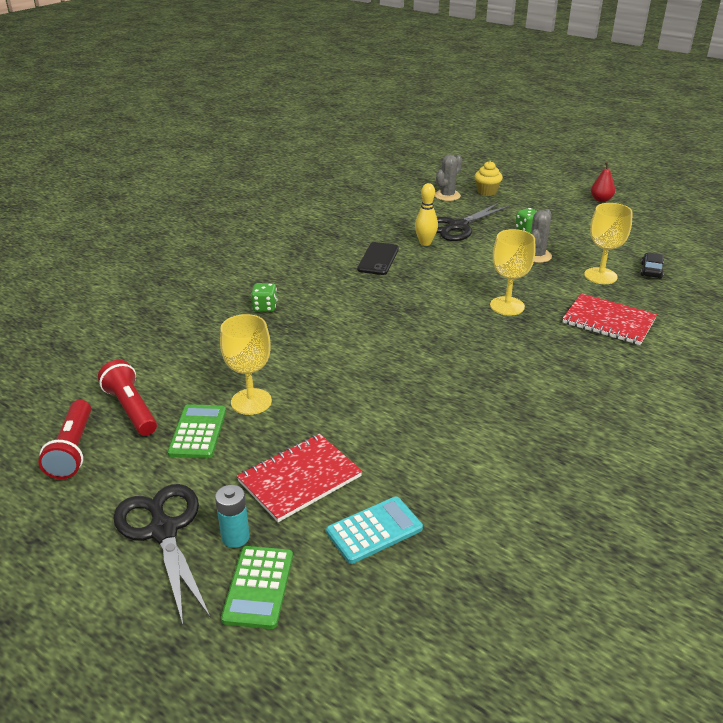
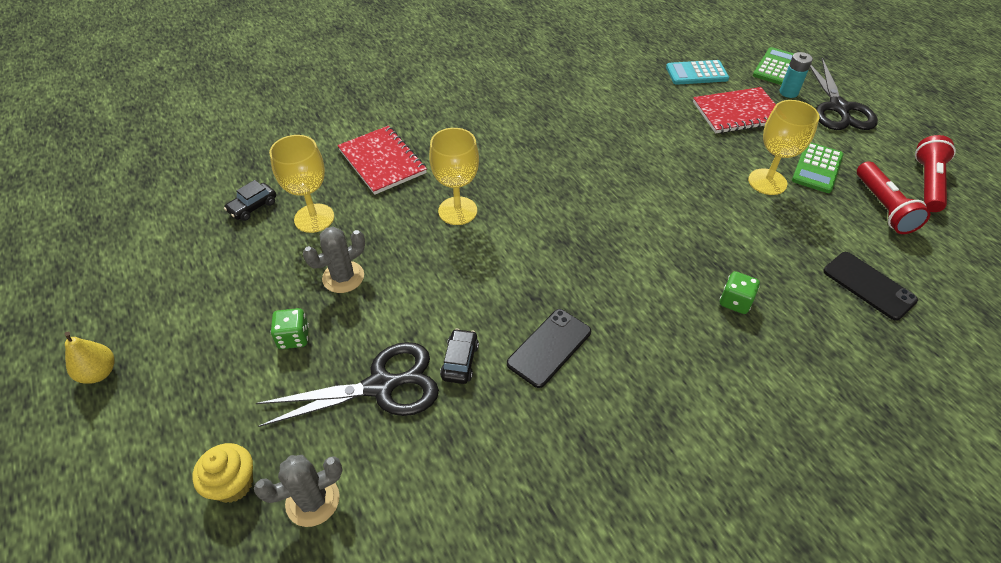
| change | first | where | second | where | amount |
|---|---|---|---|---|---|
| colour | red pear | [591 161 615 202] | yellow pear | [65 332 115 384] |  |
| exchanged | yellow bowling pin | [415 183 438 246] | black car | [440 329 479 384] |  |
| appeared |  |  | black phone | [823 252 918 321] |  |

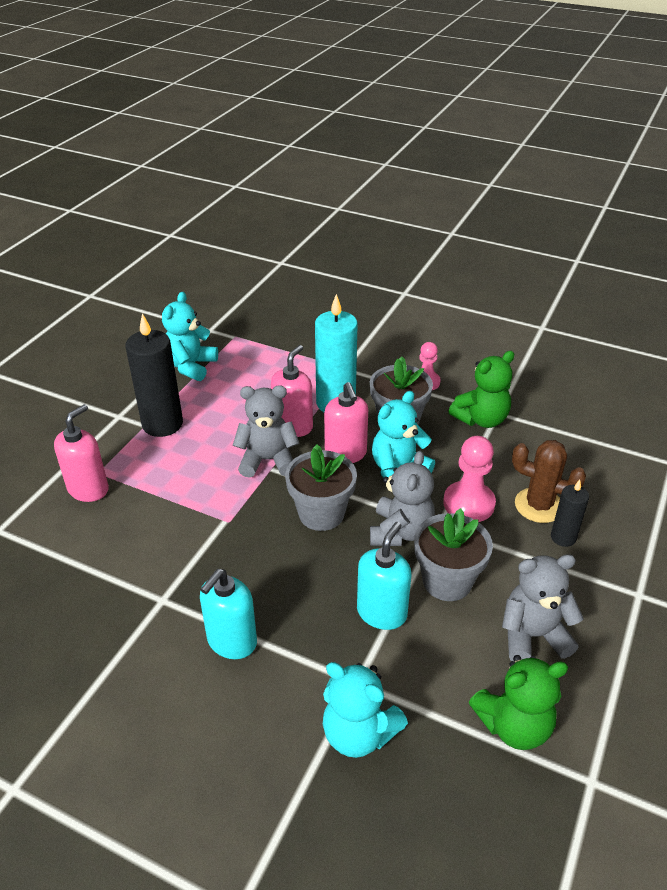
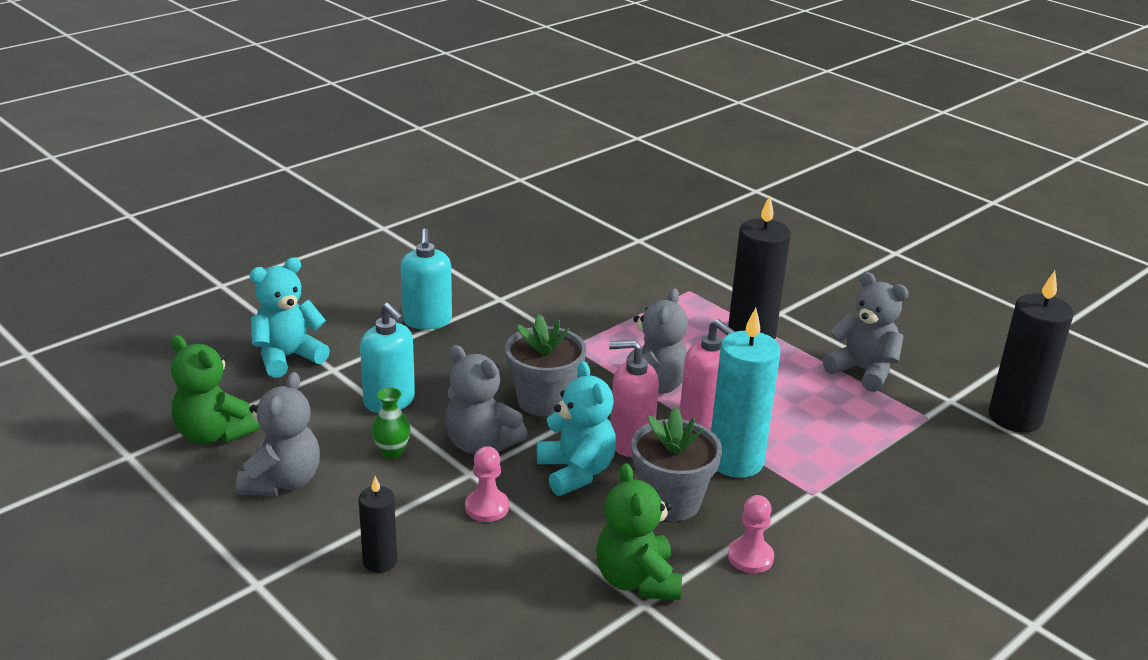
| change | first | where | second | where | amount |
|---|---|---|---|---|---|
| spun | green teddy bear | [469 655 568 750] |  | [171 335 260 444] | 60 degrees counterclockwise |
| exchanged | grey flower pot | [414 508 493 601] | green vase | [372 387 411 459] |  |
| spun | turquoise soap dispenser | [200 569 257 659] |  | [400 228 452 330] | 150 degrees counterclockwise |
| size | pink pawn | [443 436 496 522] |  | [465 446 509 522] | x0.65 |
| colour | turquoise teddy bear | [162 292 218 381] | grey teddy bear | [823 272 908 392] |  |
| appeared |  |  | black candle | [989 271 1074 432] |  |
| missing | pink soap dispenser | [54 404 109 502] |  |  |  |
| missing | brown cactus | [512 440 586 523] |  |  |  |

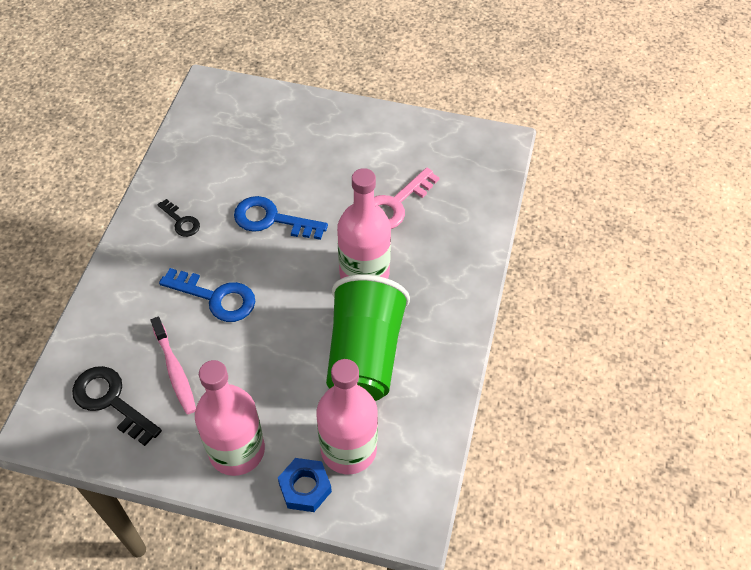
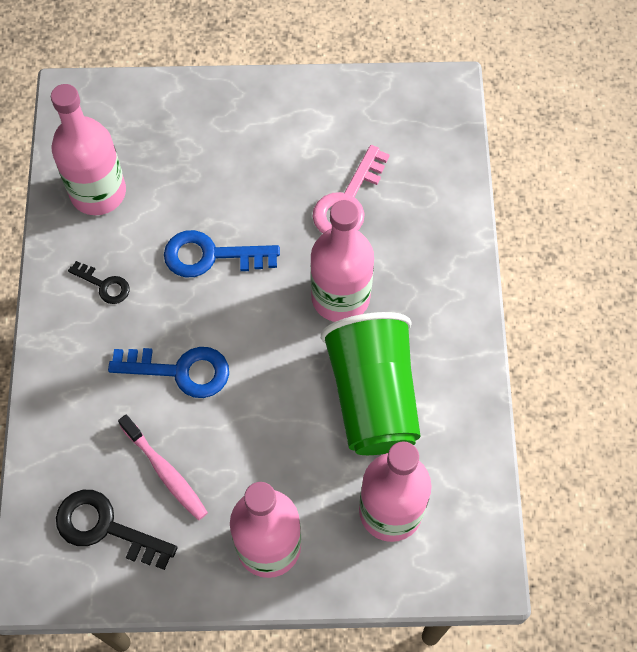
| change | first | where | second | where | amount |
|---|---|---|---|---|---|
| appeared |  |  | pink bottle | [51 84 126 215] |  |
| missing | blue nut | [278 458 332 512] |  |  |  |

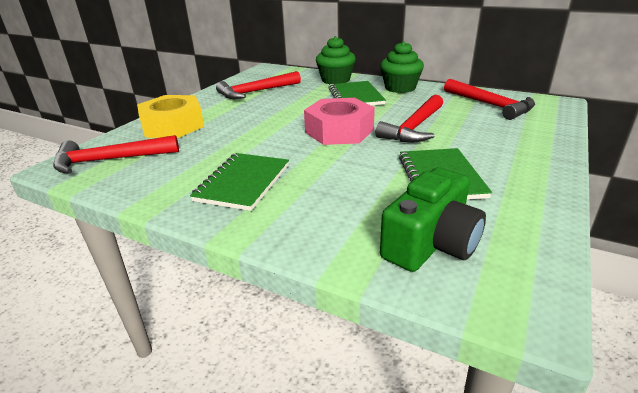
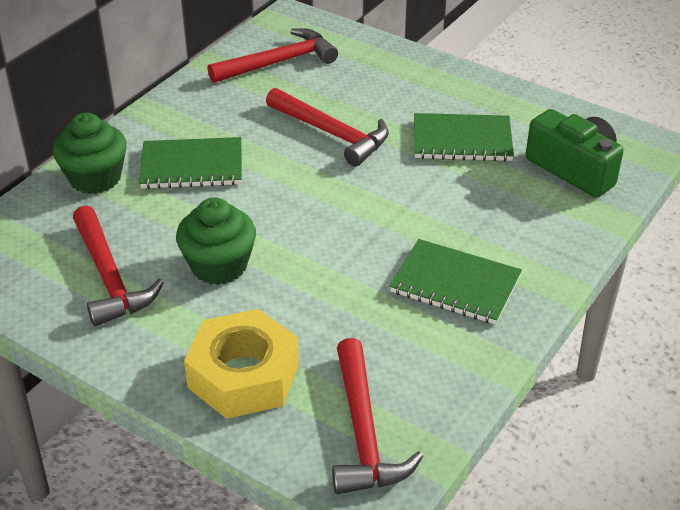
| change | first | where | second | where | amount |
|---|---|---|---|---|---|
| relocated | green cupcake | [380 41 424 93] |  | [176 197 256 285] |  |
| missing | pink nut | [304 98 375 145] |  |  |  |

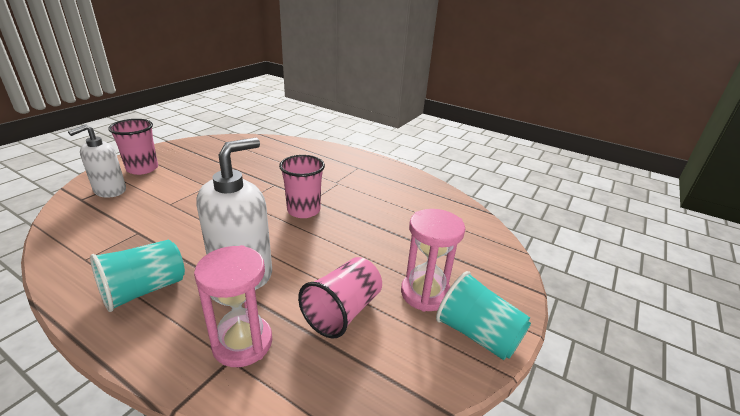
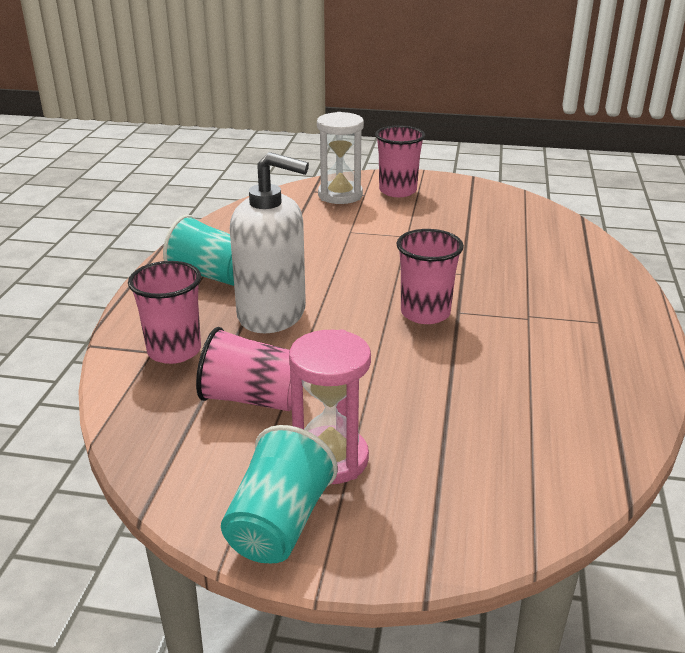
| change | first | where | second | where | amount |
|---|---|---|---|---|---|
| exchanged | pink hourglass | [194 245 272 367] | pink cup | [128 261 201 364] |  |
| exchanged | white soap dispenser | [68 124 126 198] | white hourglass | [317 112 364 204] |  |

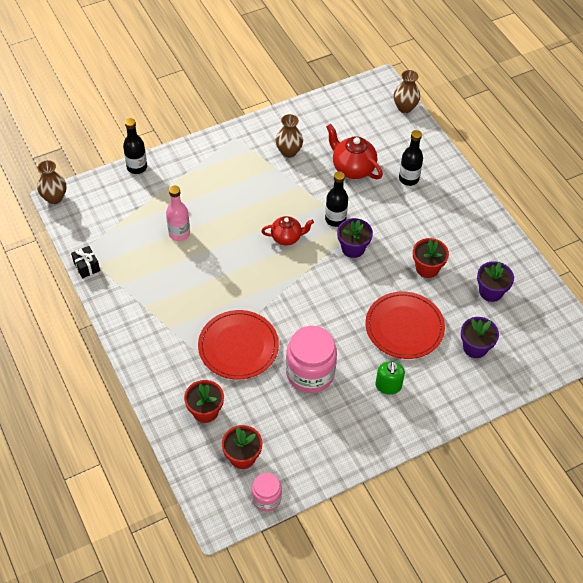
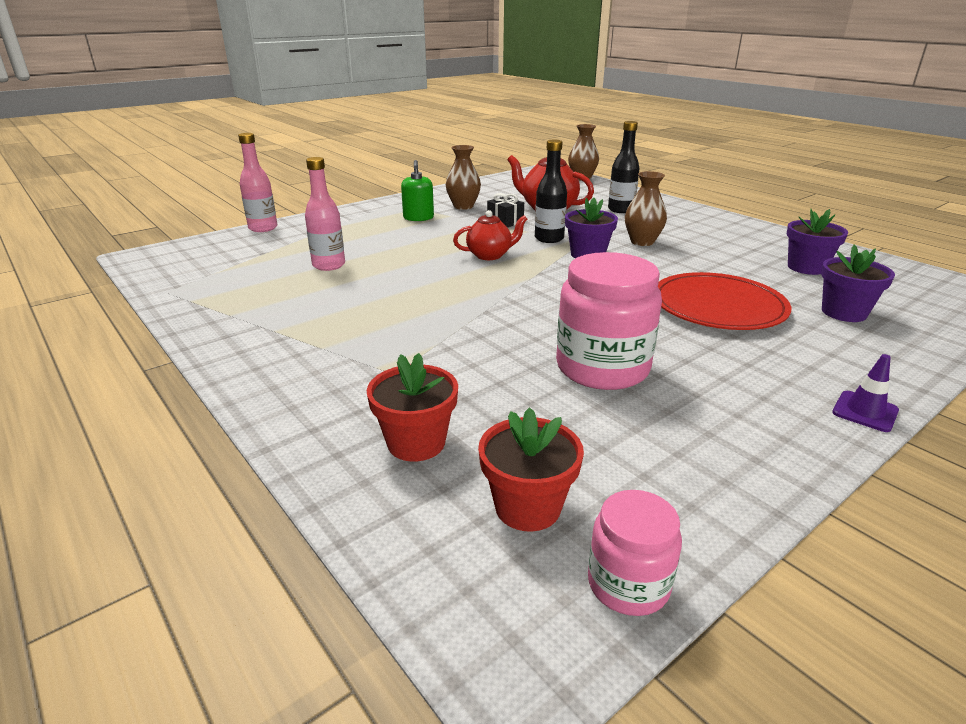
| change | first | where | second | where | amount |
|---|---|---|---|---|---|
| colour | black bottle | [123 118 147 174] | pink bottle | [238 133 277 232] |  |
| relocated | green soap dispenser | [375 361 405 394] |  | [401 160 434 221] |  |
| relocated | black gift | [71 246 100 278] |  | [487 193 524 227] |  |
| relocated | brown vase | [37 160 66 204] |  | [625 171 667 246] |  |
| appeared |  |  | purple traffic cone | [832 354 899 432] |  |
| missing | red plate | [198 310 279 379] |  |  |  |
| missing | red flower pot | [413 238 449 278] |  |  |  |

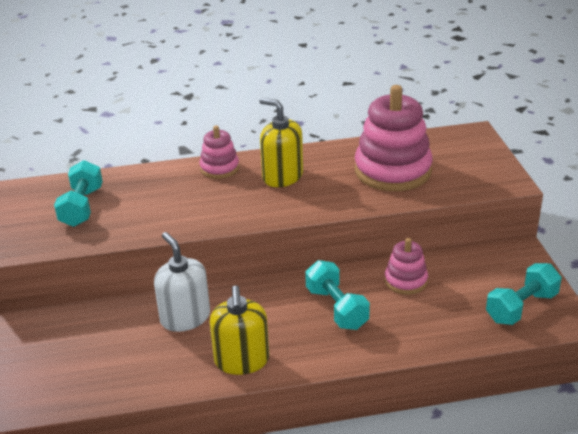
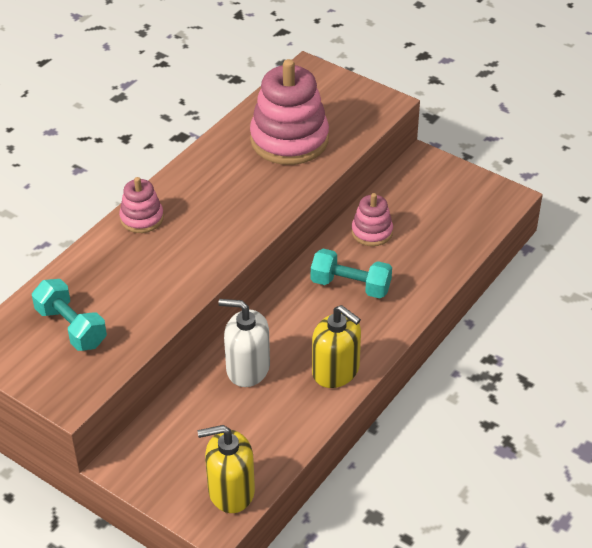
| change | first | where | second | where | amount |
|---|---|---|---|---|---|
| relocated | yellow soap dispenser | [259 98 303 187] |  | [197 425 255 513] |  |
| missing | turquoise dumbbell | [486 263 562 325] |  |  |  |

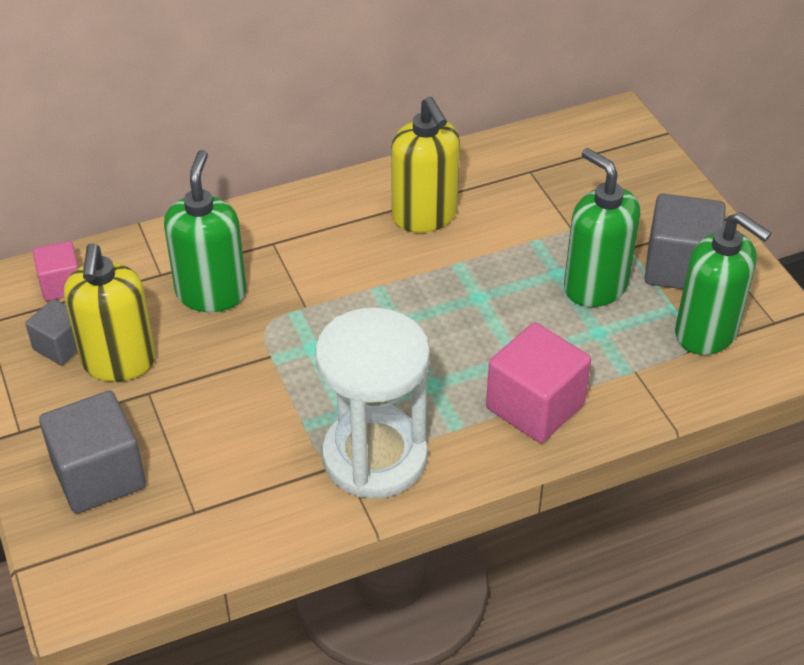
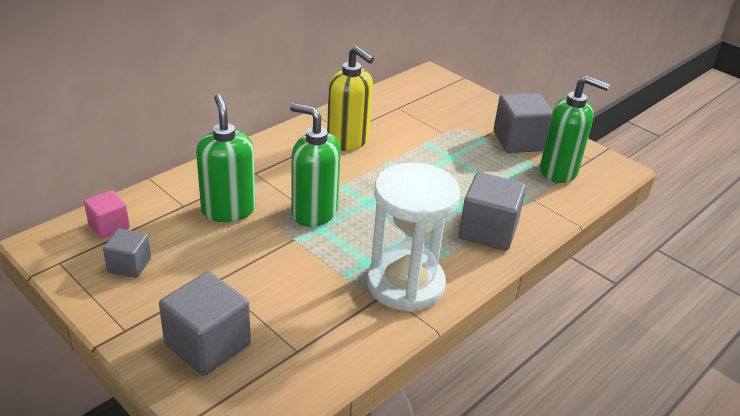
| change | first | where | second | where | amount |
|---|---|---|---|---|---|
| relocated | green soap dispenser | [564 148 640 307] |  | [290 103 341 227] |  |
| colour | pink cube | [486 322 591 443] | grey cube | [459 172 526 251] |  |
| missing | yellow soap dispenser | [64 243 156 382] |  |  |  |

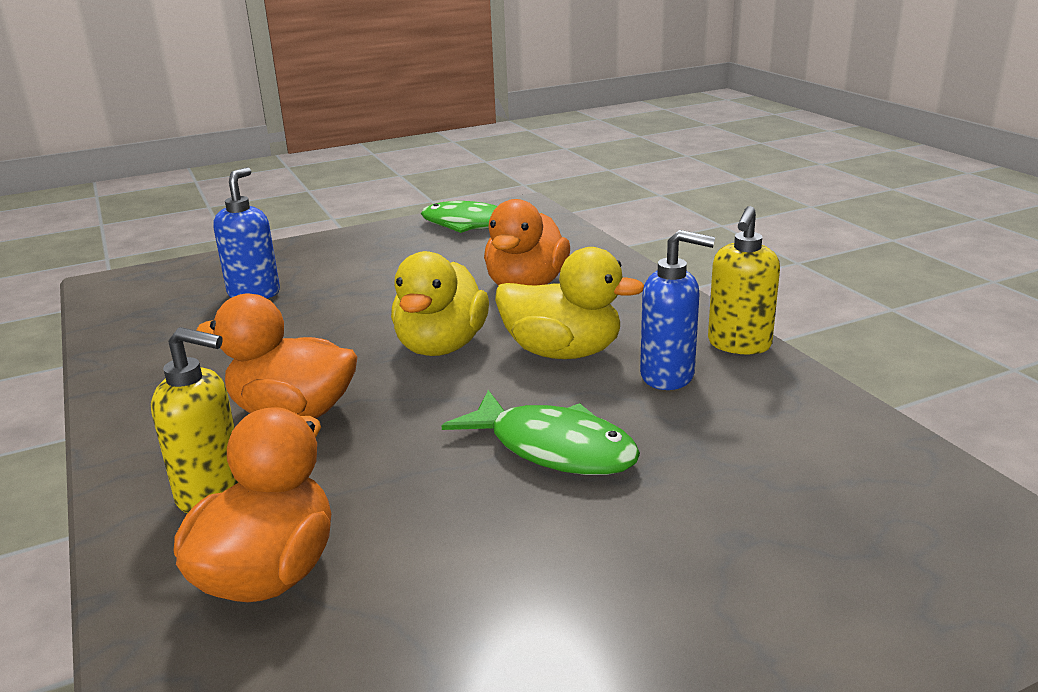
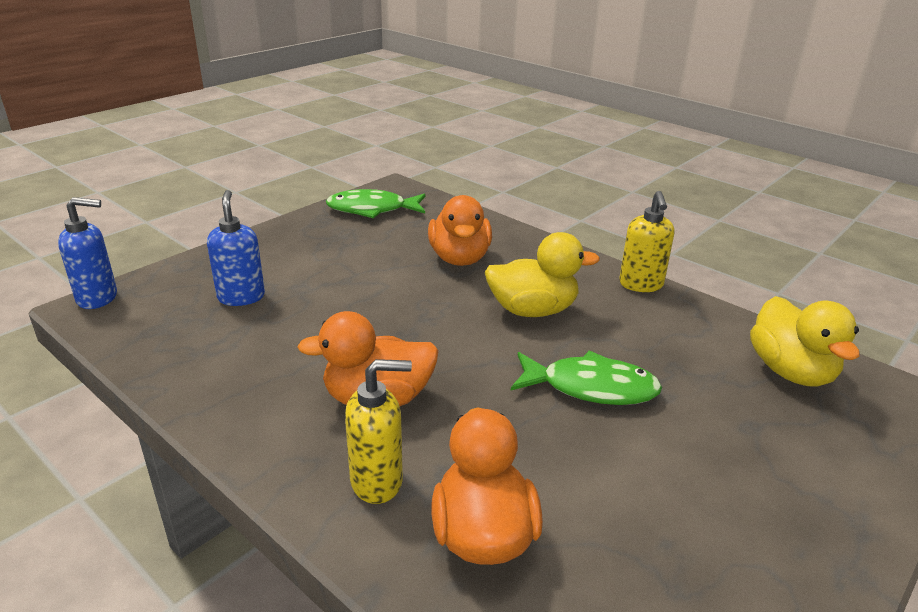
| change | first | where | second | where | amount |
|---|---|---|---|---|---|
| relocated | blue soap dispenser | [640 230 715 390] |  | [58 197 117 309] |  |
| relocated | yellow duck | [391 251 489 356] |  | [750 296 860 387] |  |

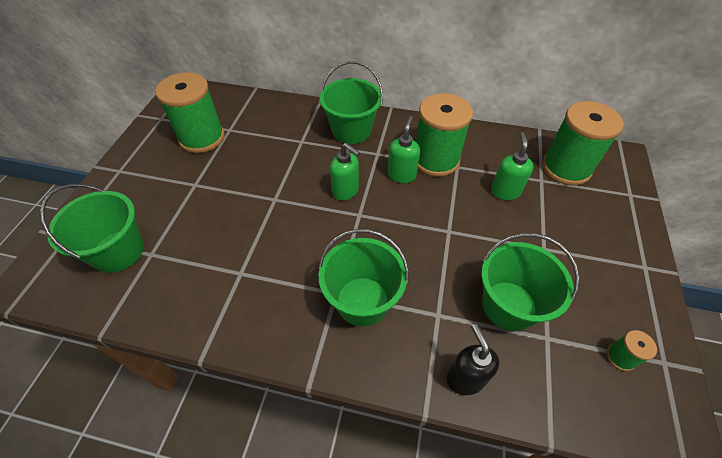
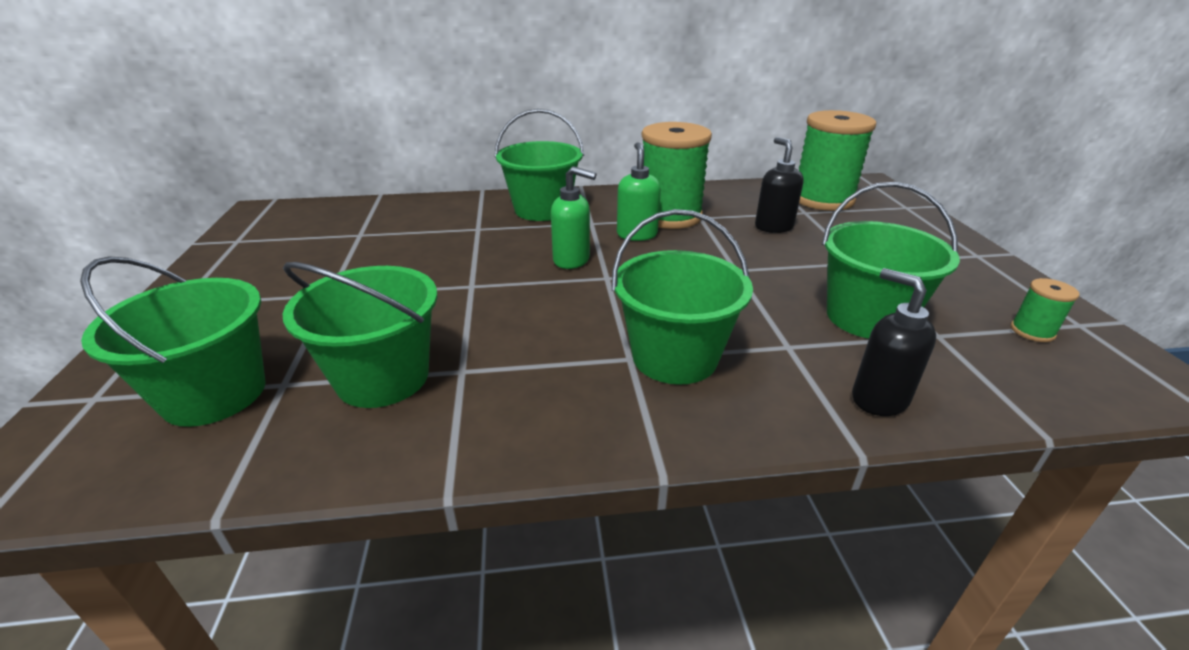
| change | first | where | second | where | amount |
|---|---|---|---|---|---|
| appeared |  |  | green bucket | [283 262 438 408] |  |
| colour | green soap dispenser | [491 132 533 200] | black soap dispenser | [755 137 804 233] |  |
| missing | green spool | [155 72 225 153] |  |  |  |

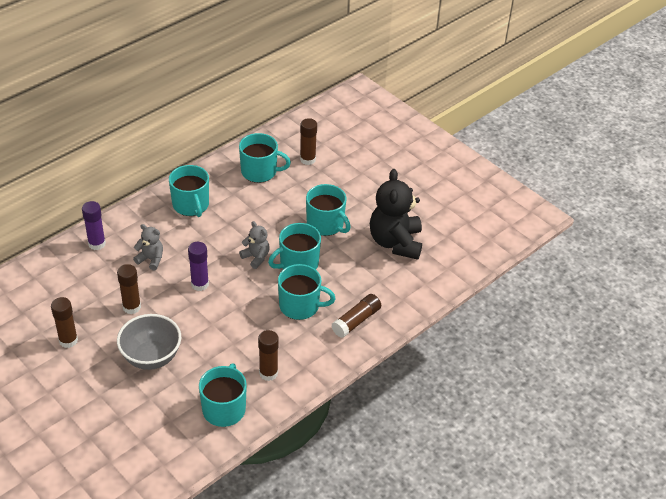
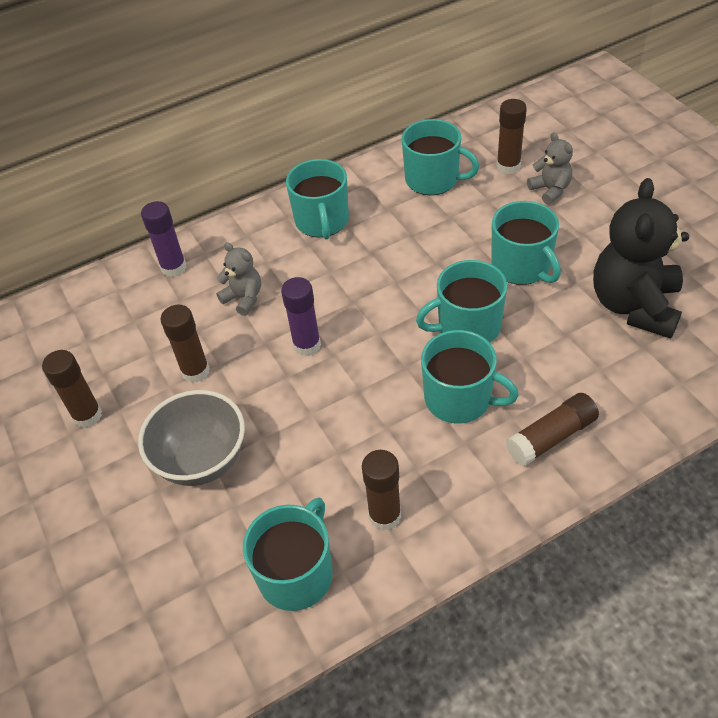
| change | first | where | second | where | amount |
|---|---|---|---|---|---|
| relocated | grey teddy bear | [239 221 270 269] |  | [527 132 573 204] |  |

